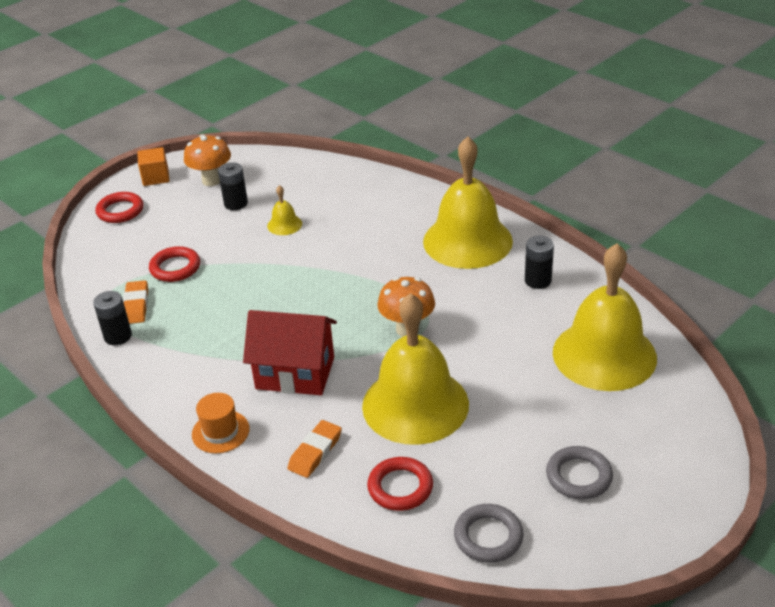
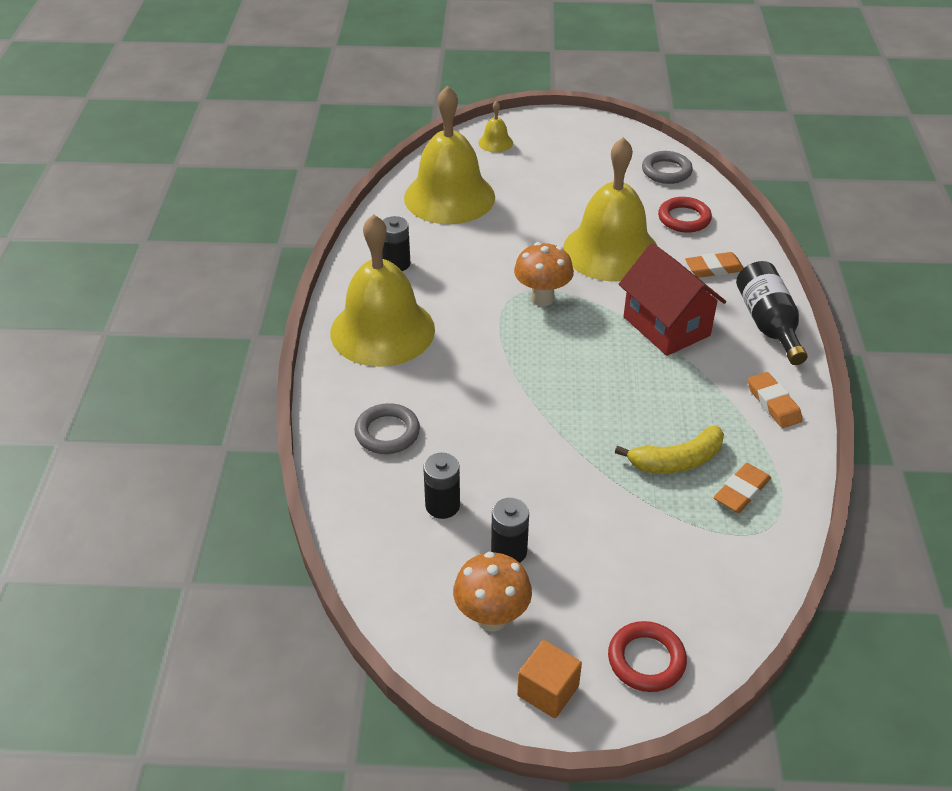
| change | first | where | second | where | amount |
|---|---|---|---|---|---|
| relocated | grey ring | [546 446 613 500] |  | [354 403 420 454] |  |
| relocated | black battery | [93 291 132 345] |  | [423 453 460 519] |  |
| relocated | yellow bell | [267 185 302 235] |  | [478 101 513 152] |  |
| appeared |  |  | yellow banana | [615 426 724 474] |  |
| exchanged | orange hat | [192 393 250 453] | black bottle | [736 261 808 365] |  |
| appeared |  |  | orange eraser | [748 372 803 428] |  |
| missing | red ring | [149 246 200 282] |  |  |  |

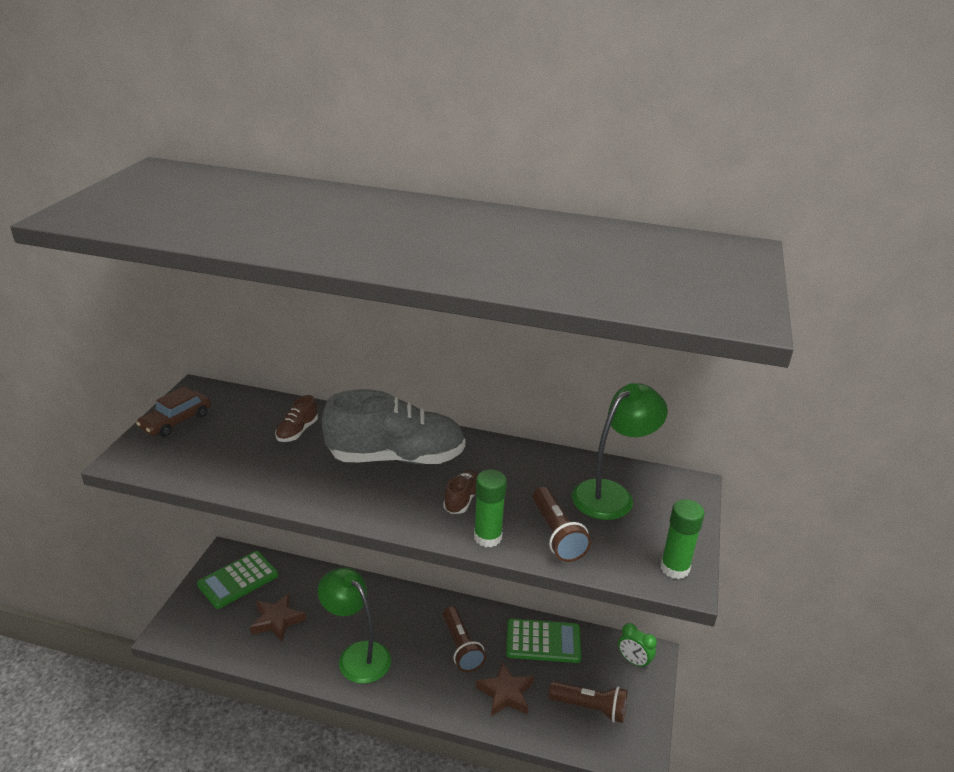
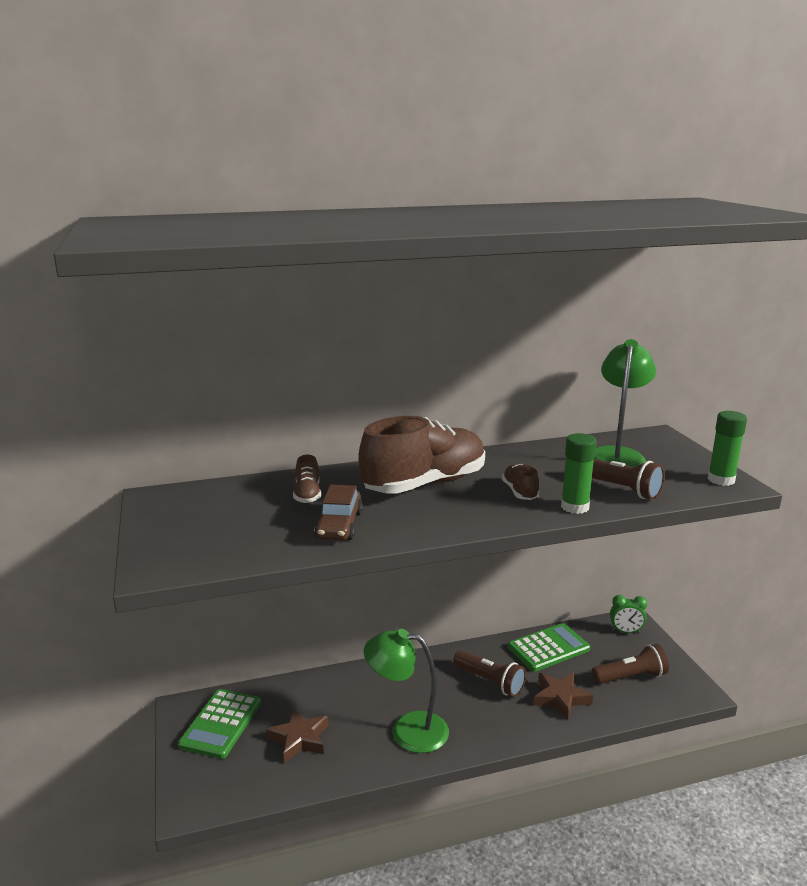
| change | first | where | second | where | amount |
|---|---|---|---|---|---|
| relocated | brown car | [136 386 211 437] |  | [314 485 363 540] |  |
| colour | grey shoe | [322 389 465 464] | brown shoe | [359 416 485 494] |  |

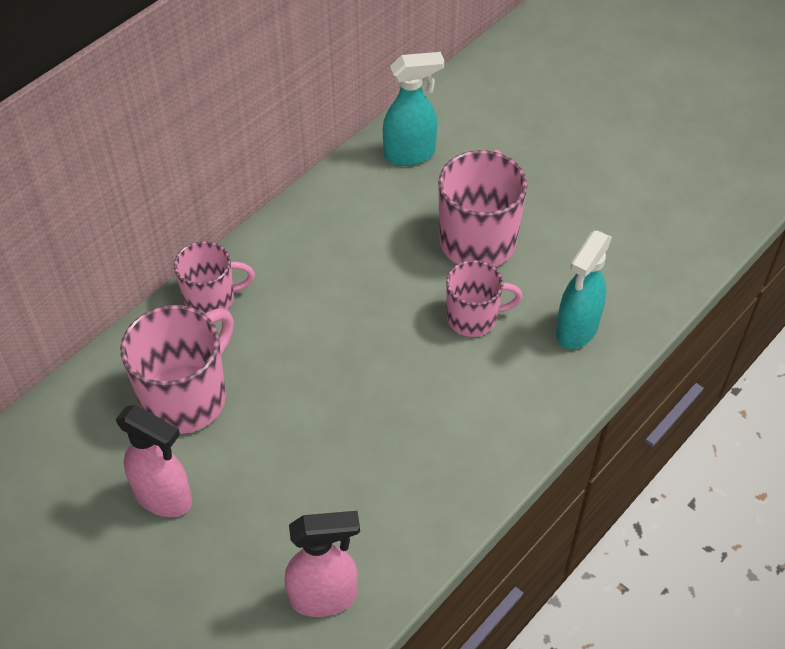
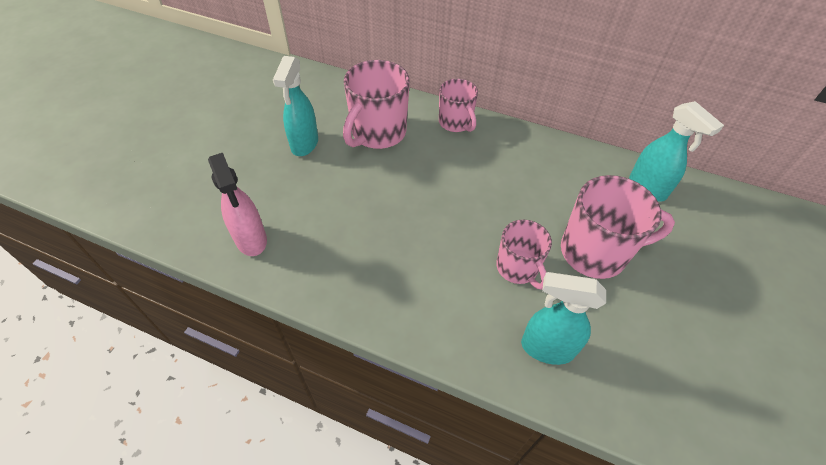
| change | first | where | second | where | amount |
|---|---|---|---|---|---|
| colour | pink spray bottle | [116 405 192 517] | turquoise spray bottle | [273 56 318 156] |  |
| spun | pink mug | [120 305 234 434] |  | [343 60 410 149] | 105 degrees clockwise |

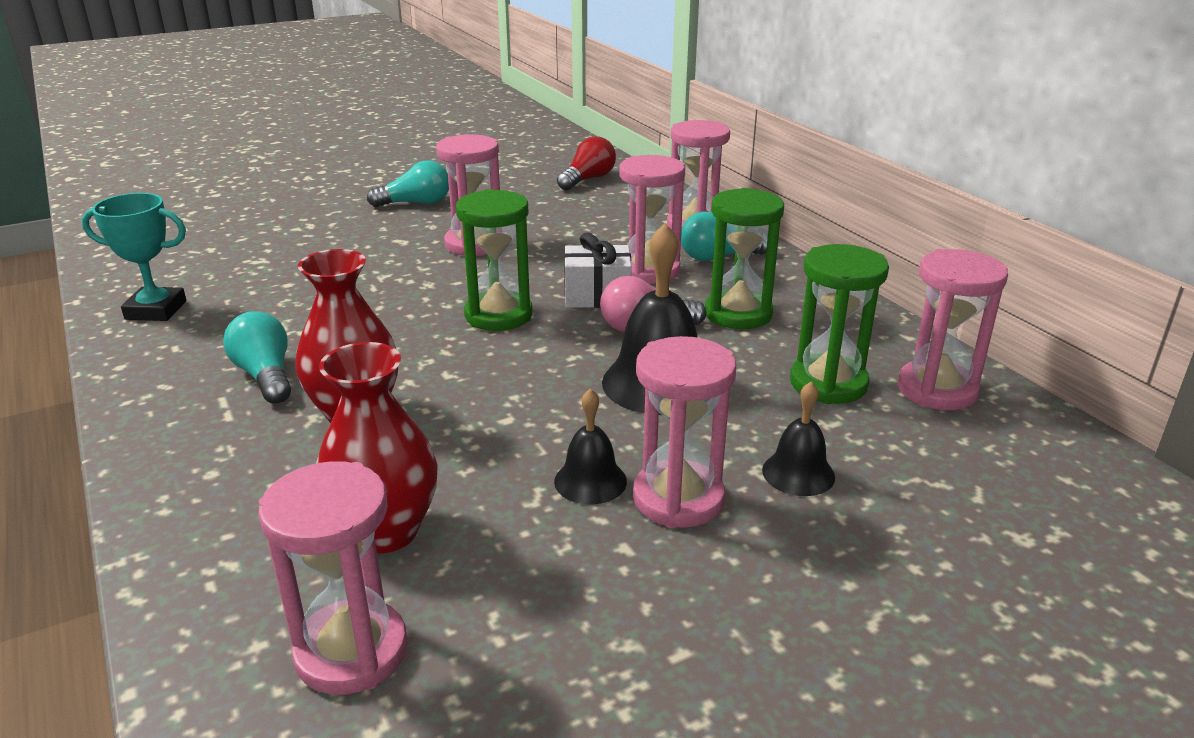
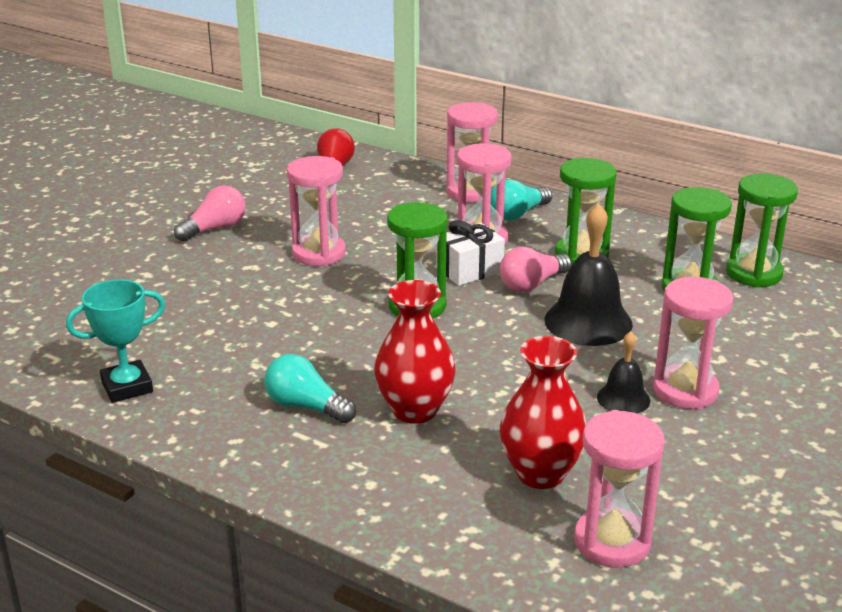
| change | first | where | second | where | amount |
|---|---|---|---|---|---|
| colour | turquoise light bulb | [367 160 449 207] | pink light bulb | [174 185 245 242] |  |
| colour | pink hourglass | [898 249 1008 410] | green hourglass | [726 174 798 288] |  |
| missing | black bell | [762 382 835 496] |  |  |  |

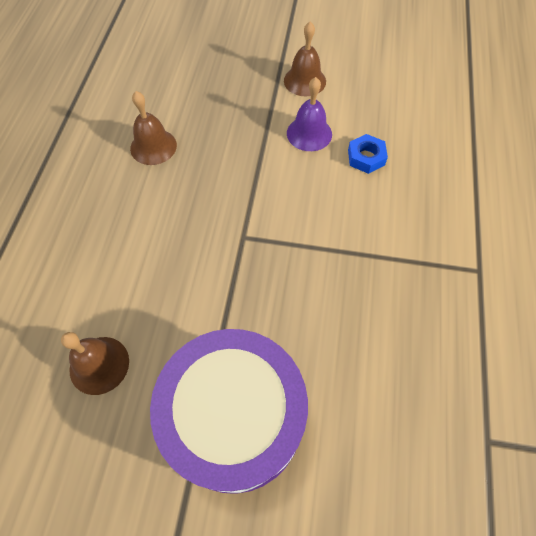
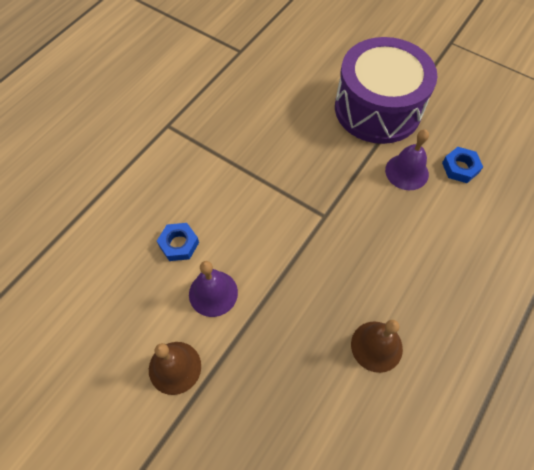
| change | first | where | second | where | amount |
|---|---|---|---|---|---|
| appeared |  |  | purple bell | [385 129 429 190] |  |
| exchanged | brown bell | [61 332 129 395] | blue nut | [442 147 483 183] |  |

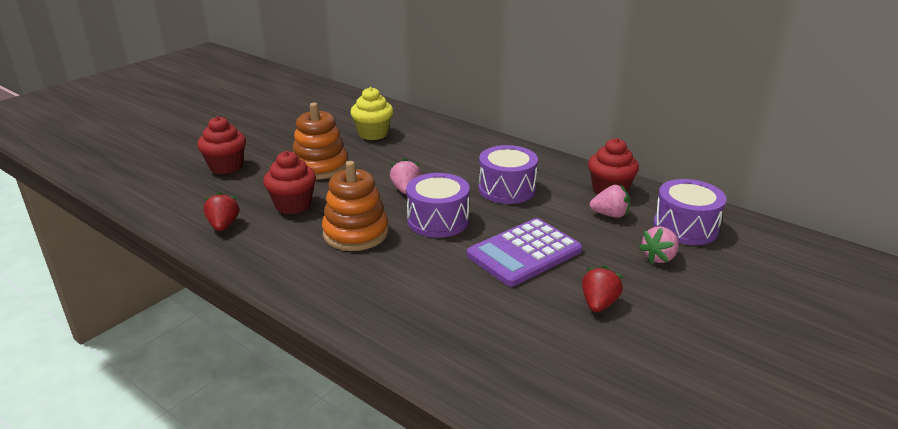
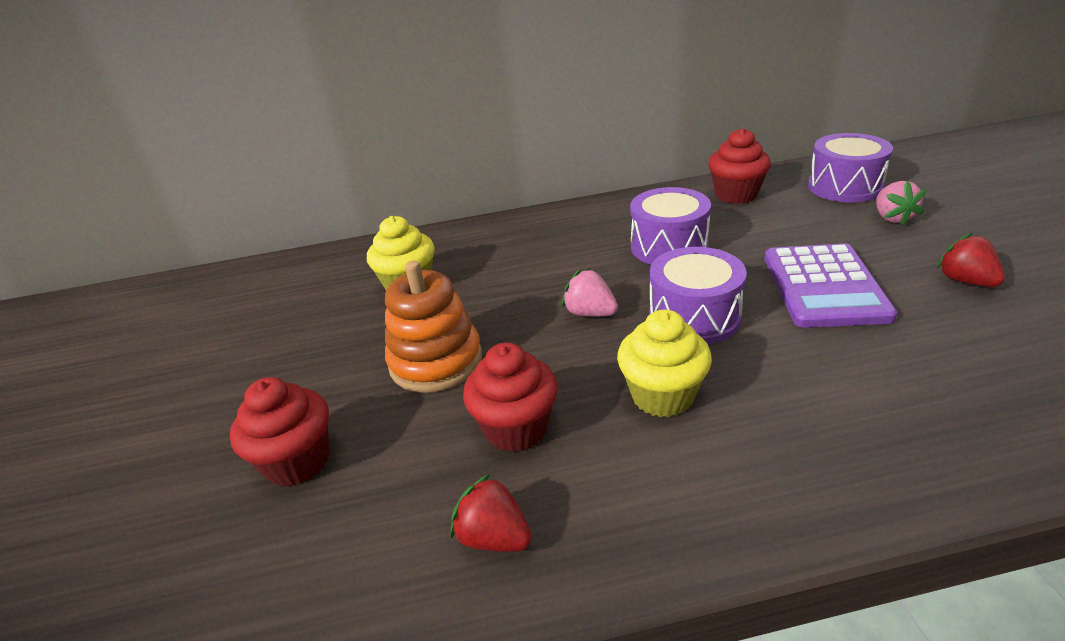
| change | first | where | second | where | amount |
|---|---|---|---|---|---|
| exchanged | orange stacking toy | [322 161 388 251] | yellow cupcake | [617 310 712 417] |  |
| missing | pink strawberry | [590 185 630 218] |  |  |  |

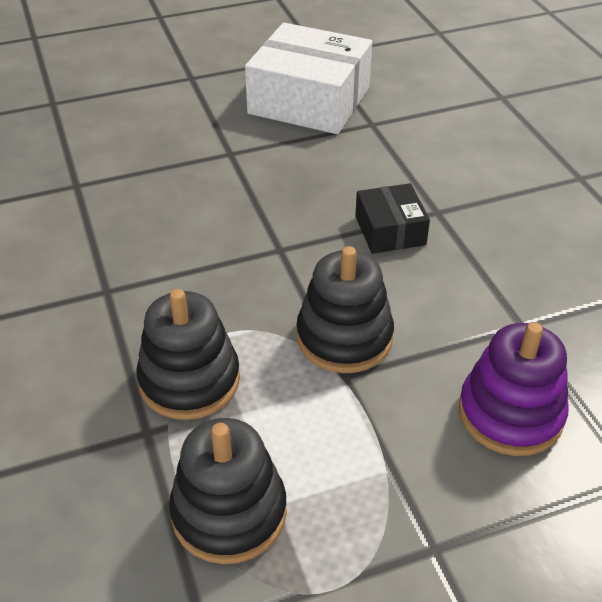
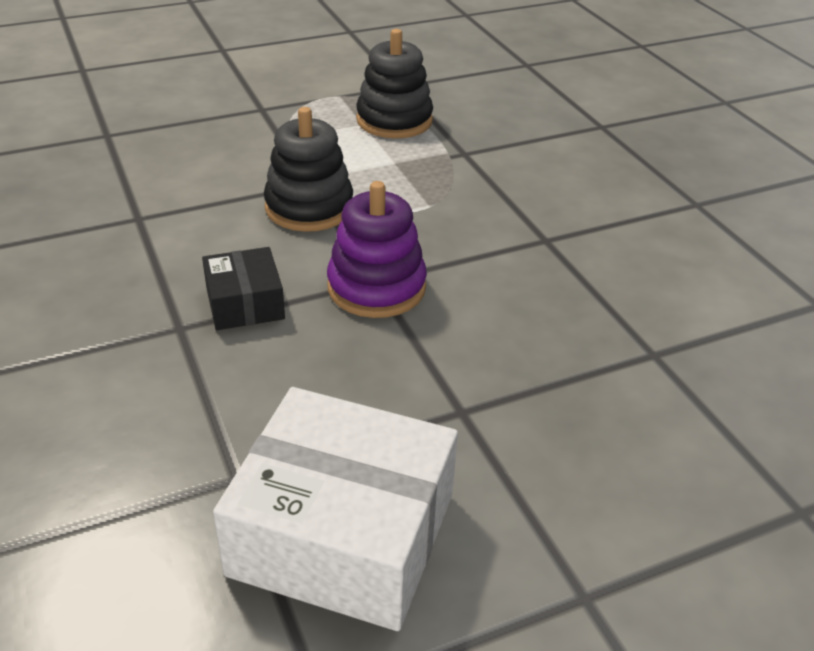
| change | first | where | second | where | amount |
|---|---|---|---|---|---|
| relocated | purple stacking toy | [459 322 569 456] |  | [327 181 427 318] |  |
| missing | black stacking toy | [136 289 240 420] |  |  |  |

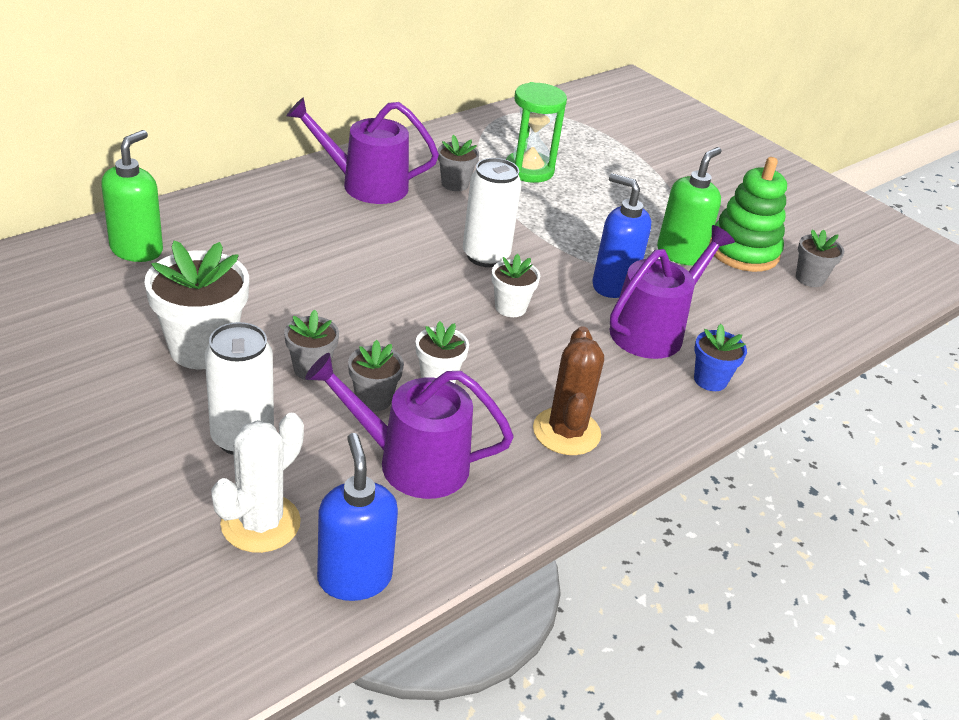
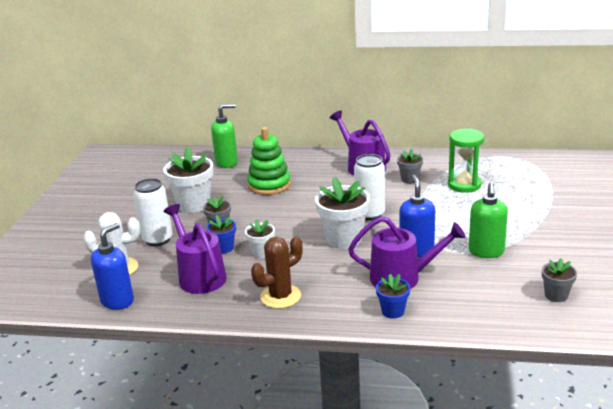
| change | first | where | second | where | amount |
|---|---|---|---|---|---|
| colour | grey flower pot | [348 340 404 412] | blue flower pot | [207 215 236 254] |  |
| relocated | green stacking toy | [709 157 787 272] |  | [247 127 291 195] |  |
| size | white flower pot | [491 254 540 317] |  | [315 177 370 249] | x1.84 |
| spun | green soap dispenser | [657 147 721 266] |  | [469 182 508 258] | 105 degrees clockwise |

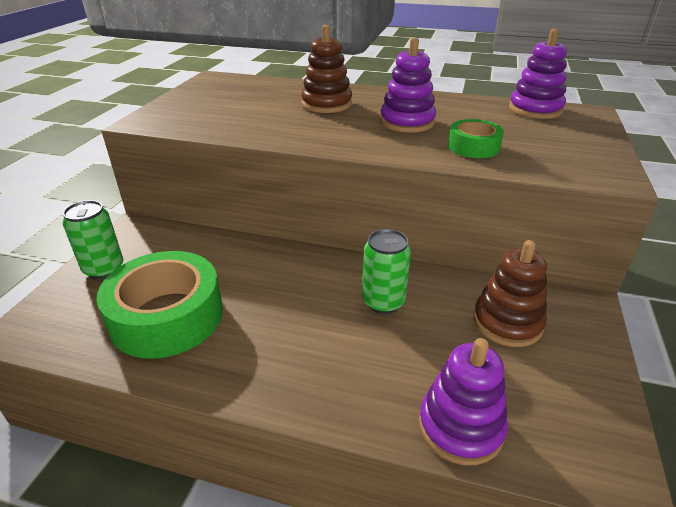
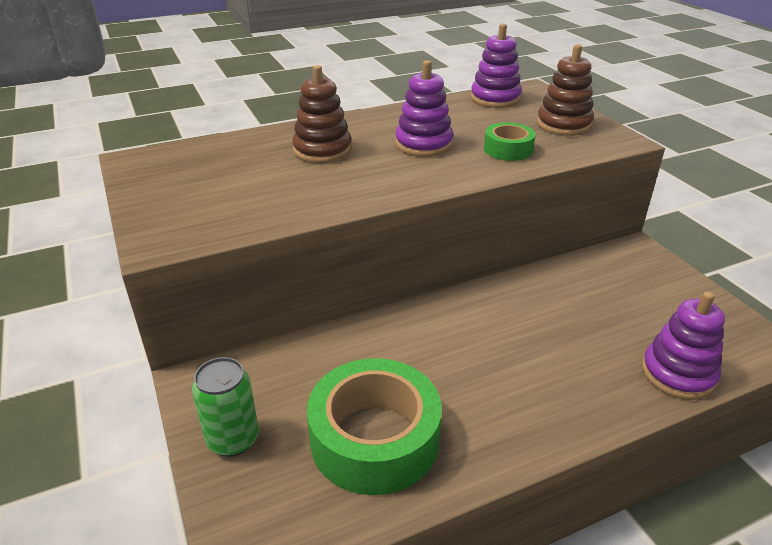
| change | first | where | second | where | amount |
|---|---|---|---|---|---|
| relocated | brown stacking toy | [473 240 547 347] |  | [537 44 594 136] |  |
| missing | green can | [362 229 411 314] |  |  |  |

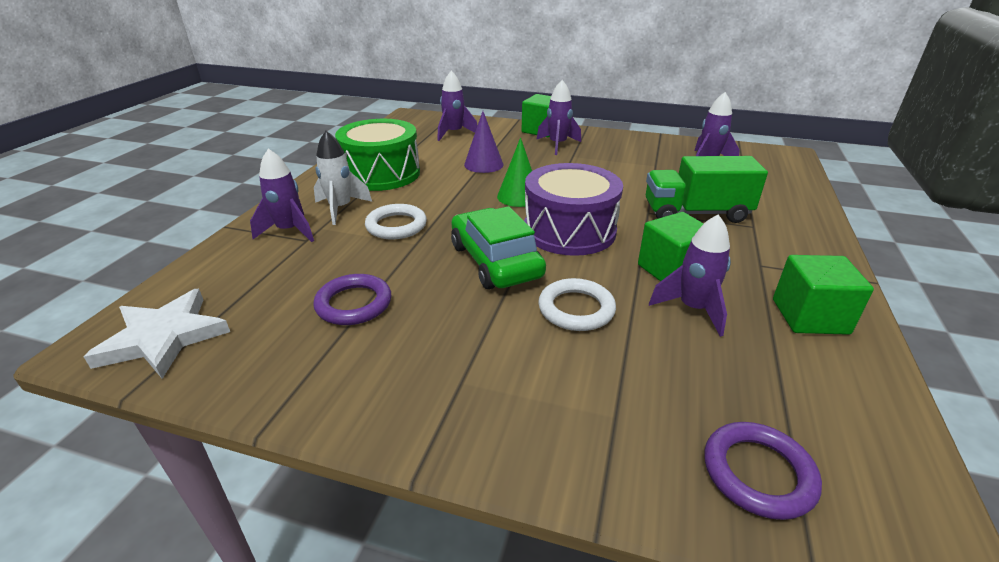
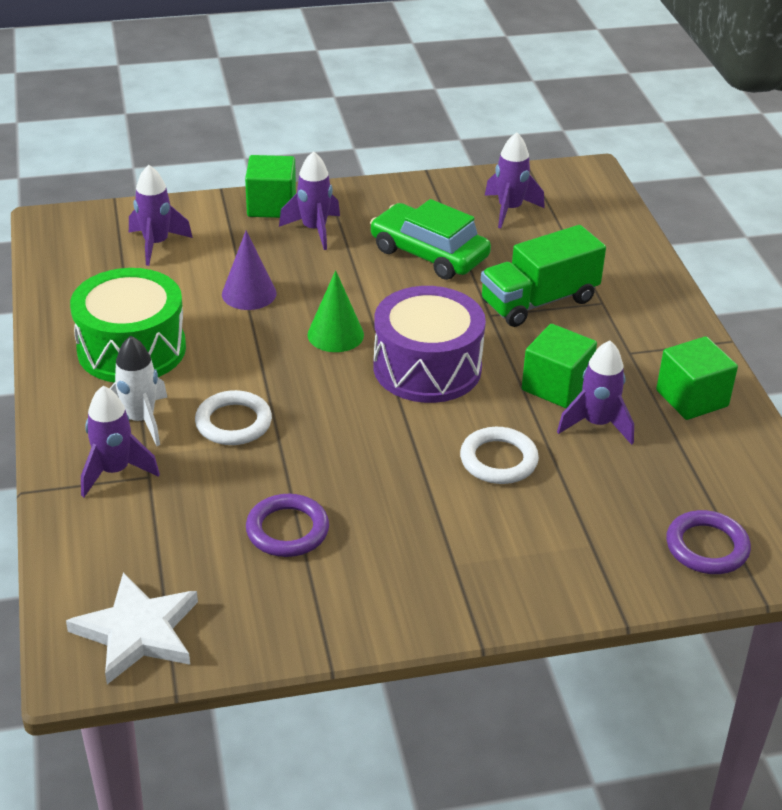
| change | first | where | second | where | amount |
|---|---|---|---|---|---|
| relocated | green car | [451 206 546 289] |  | [370 199 491 280] |  |

